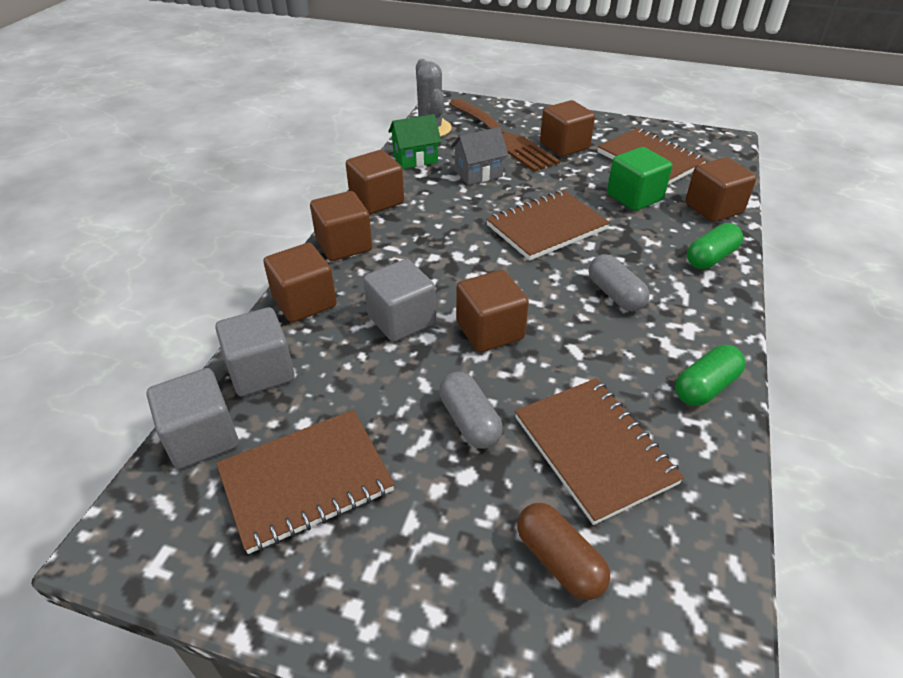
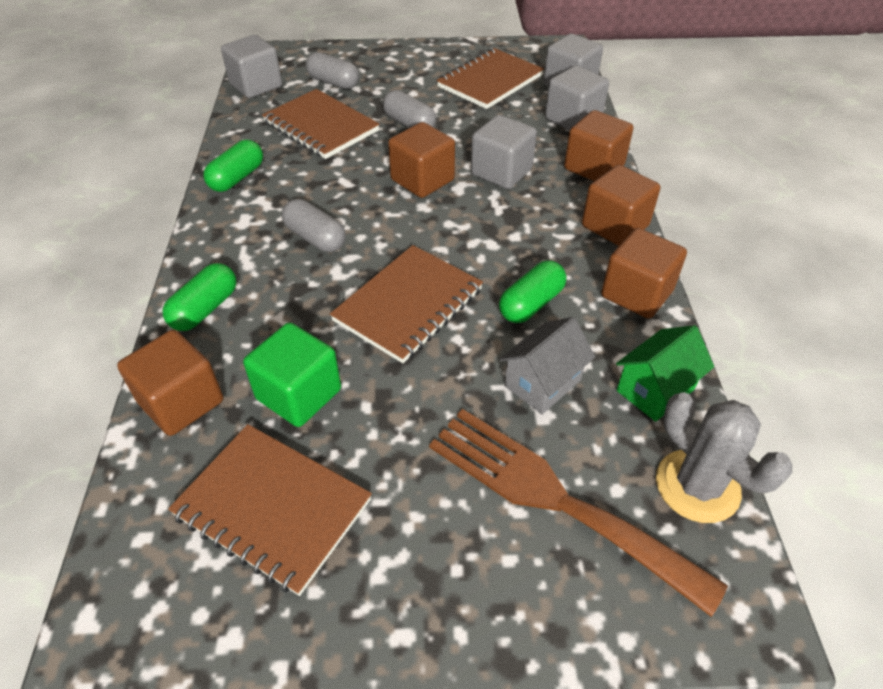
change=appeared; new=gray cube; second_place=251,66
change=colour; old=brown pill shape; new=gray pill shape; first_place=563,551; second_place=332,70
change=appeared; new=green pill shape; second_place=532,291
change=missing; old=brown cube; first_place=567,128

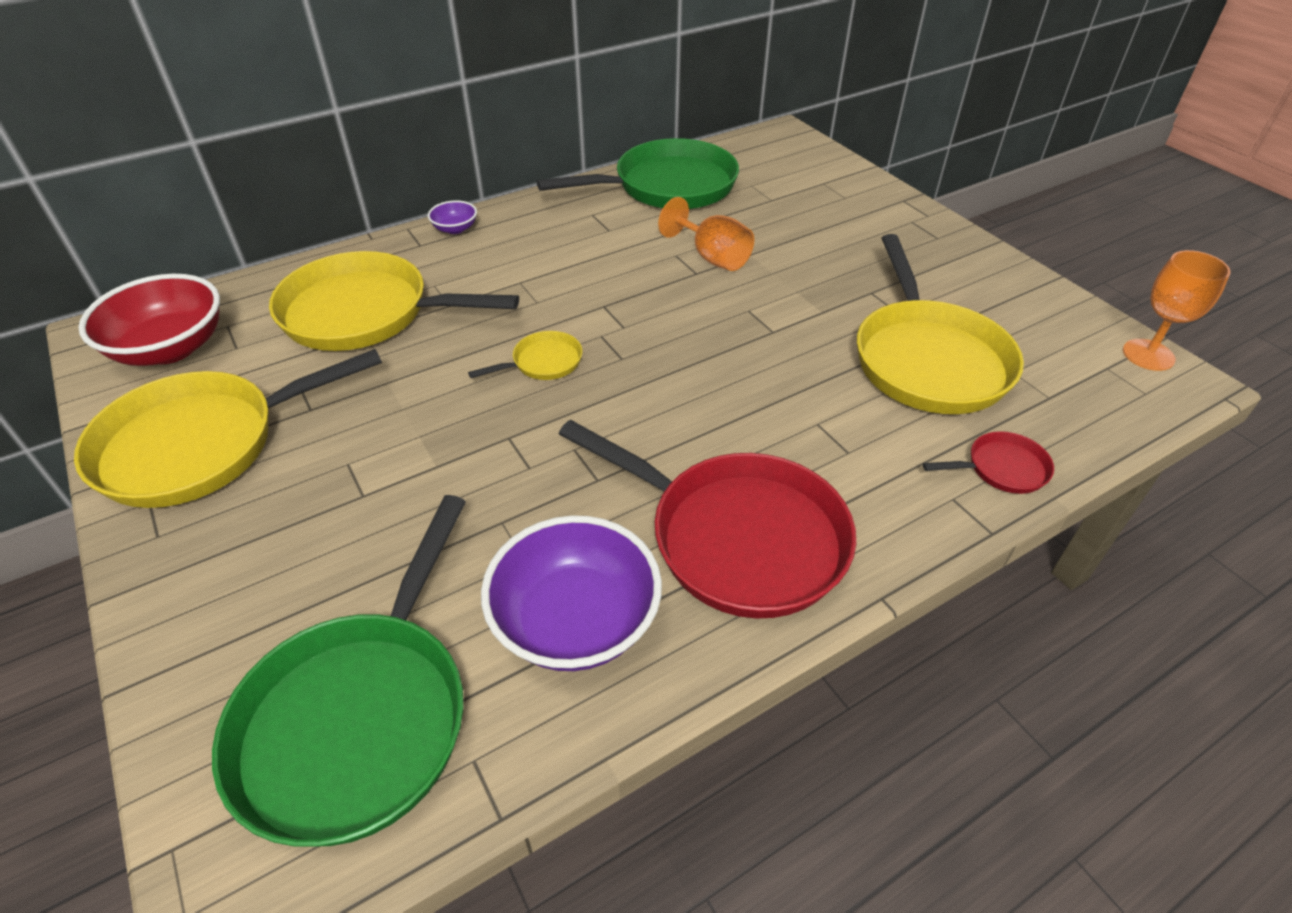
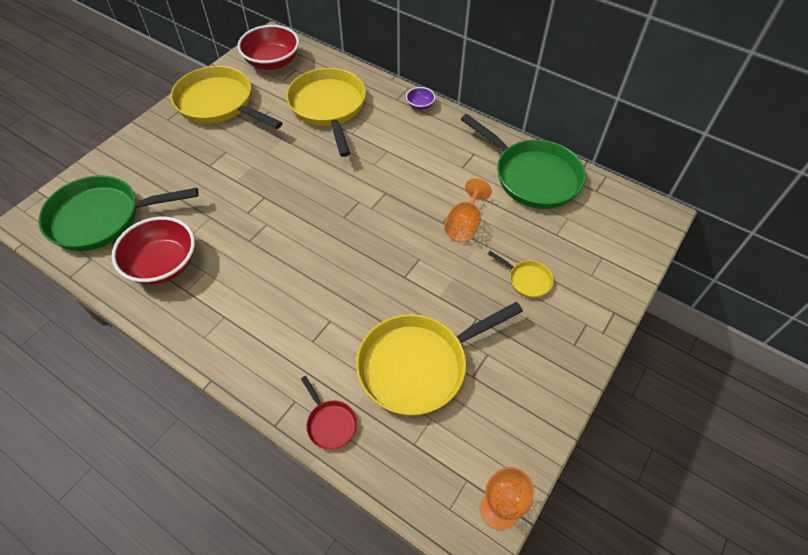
change=colour; old=violet deep dish; new=red deep dish; first_place=571,593; second_place=153,251
change=relocated; old=yellow skillet; first_place=525,355; second_place=521,274
change=missing; old=red skillet; first_place=707,519

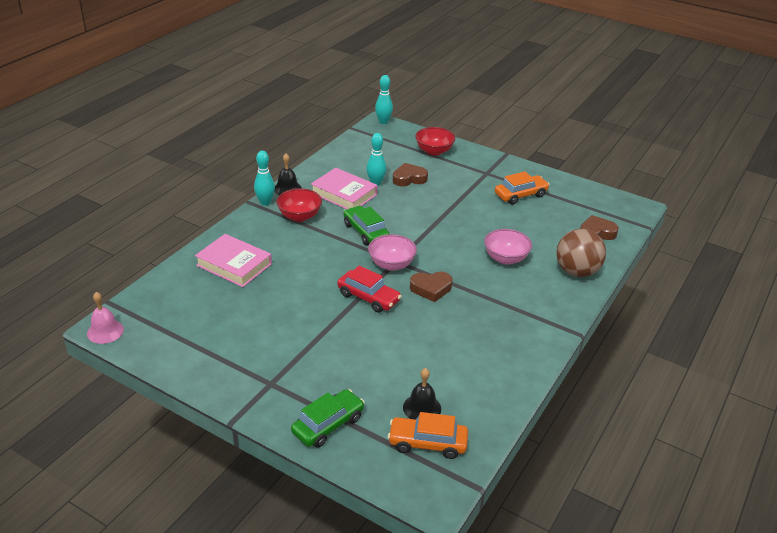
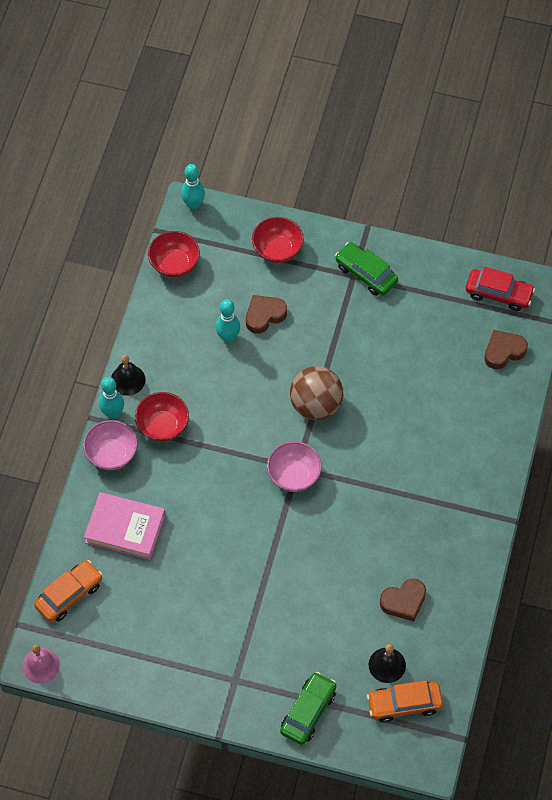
change=relocated; old=orange-coloured car; first_place=522,188; second_place=68,591
change=relocated; old=pink deep dish; first_place=508,247; second_place=110,445
change=appeared; new=red deep dish; second_place=174,254
change=relocated; old=brown ball; first_place=581,253; second_place=316,393
change=relocated; old=green car; first_place=366,225; second_place=366,269
change=relocated; old=brown heart; first_place=431,287; second_place=403,600
change=relocated; old=red car; first_place=369,289; second_place=500,289
change=missing; old=pink hardback; first_place=344,188

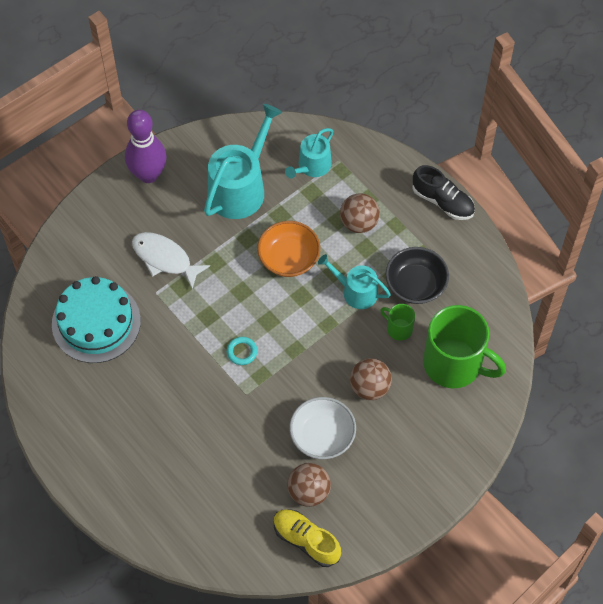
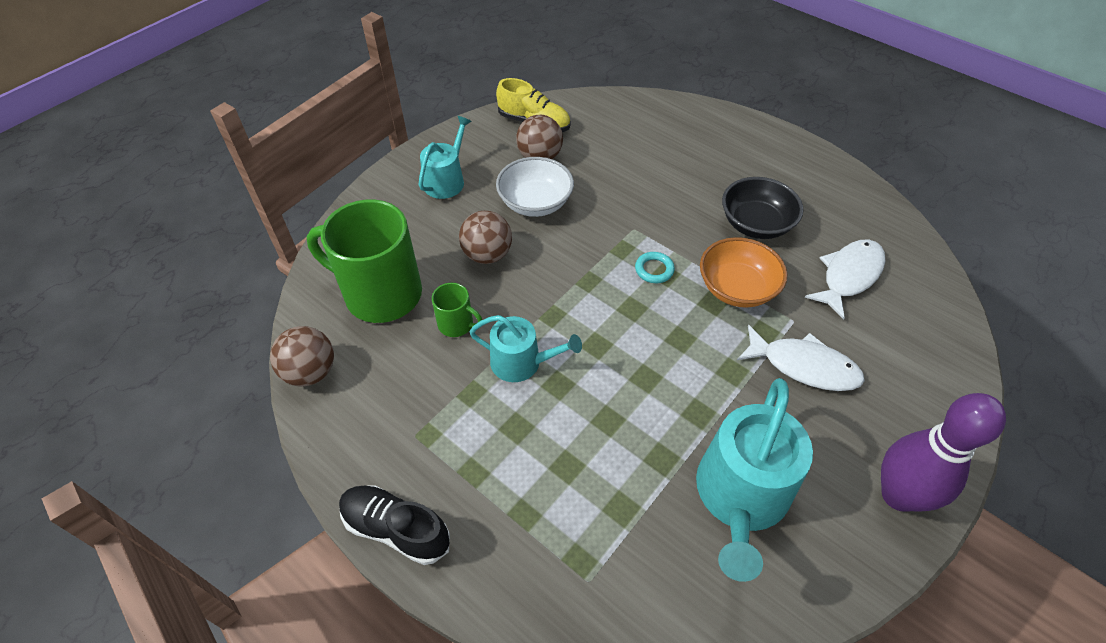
change=relocated; old=brown ball; first_place=360,213; second_place=302,356
change=relocated; old=aqua watering pot; first_place=309,153; second_place=445,157
change=relocated; old=orange-coloured deep dish; first_place=288,249; second_place=743,272
change=relocated; old=black deep dish; first_place=417,275; second_place=763,208
change=exchanged; old=aqua layer cake; new=white fish figure; first_place=96,319; second_place=845,279

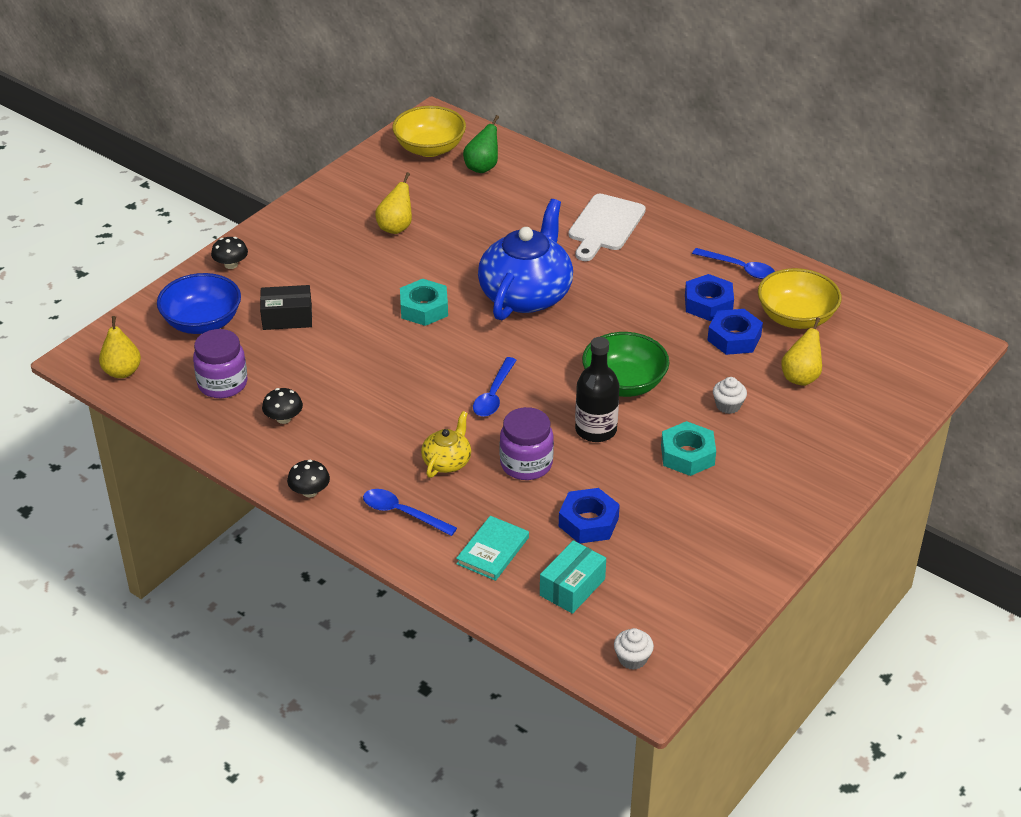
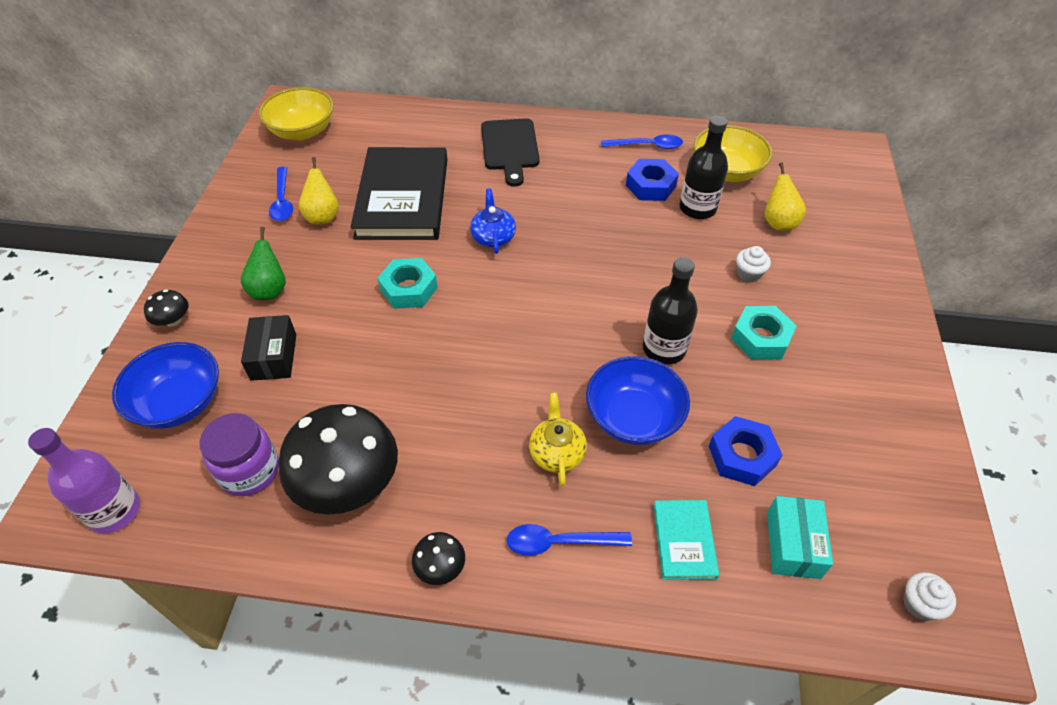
change=exchanged; old=yellow toy pear; new=violet bottle; first_place=120,347; second_place=84,481
change=relocated; old=green toy pear; first_place=481,144; second_place=263,263
change=spun; old=black package; first_place=286,307; second_place=268,348; degrees=-60
change=relocated; old=royal blue spoon; first_place=495,387; second_place=281,193
change=size; old=black mushroom; first_place=282,406; second_place=338,459; factor=2.29
change=appeared; new=black hardback; second_place=399,193
change=size; old=royal blue china teapot; first_place=525,259; second_place=493,221; factor=0.47
change=colour; old=white bread board; new=black bread board; first_place=607,227; second_place=510,152
change=exchanged; old=violet jam jar; new=royal blue deep dish; first_place=527,443; second_place=638,400
change=exchanged; old=royal blue hexagon nut; new=black bottle; first_place=735,332; second_place=704,167
change=missing; old=green deep dish; first_place=625,364

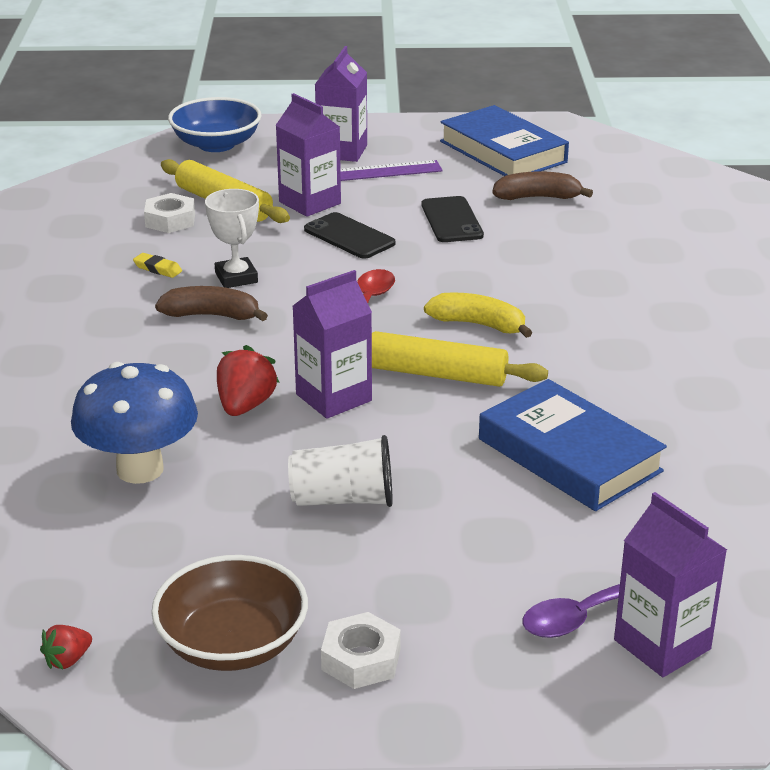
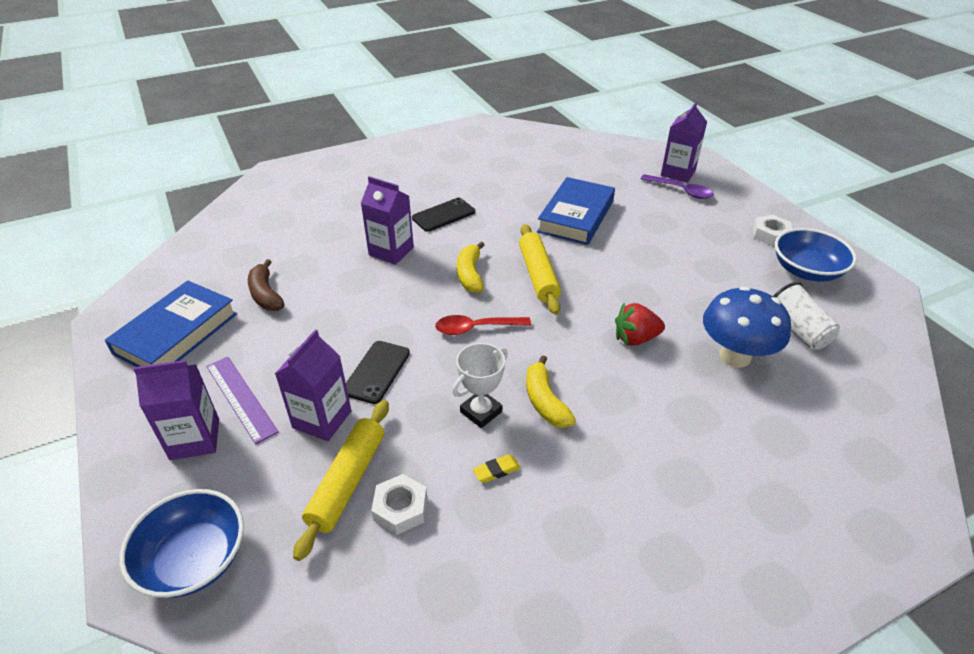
change=relocated; old=violet carton; first_place=332,344; second_place=387,220
change=relocated; old=black phone; first_place=452,219; second_place=443,215
change=spun; old=yellow eraser; first_place=157,265; second_place=497,469; degrees=60
change=colour; old=brown toy banana; new=yellow toy banana; first_place=211,303; second_place=551,391
change=relocated; old=white beaker; first_place=340,471; second_place=806,316
change=colour; old=brown deep dish; new=royal blue deep dish; first_place=229,613; second_place=816,255
change=missing; old=red toy strawberry; first_place=66,647

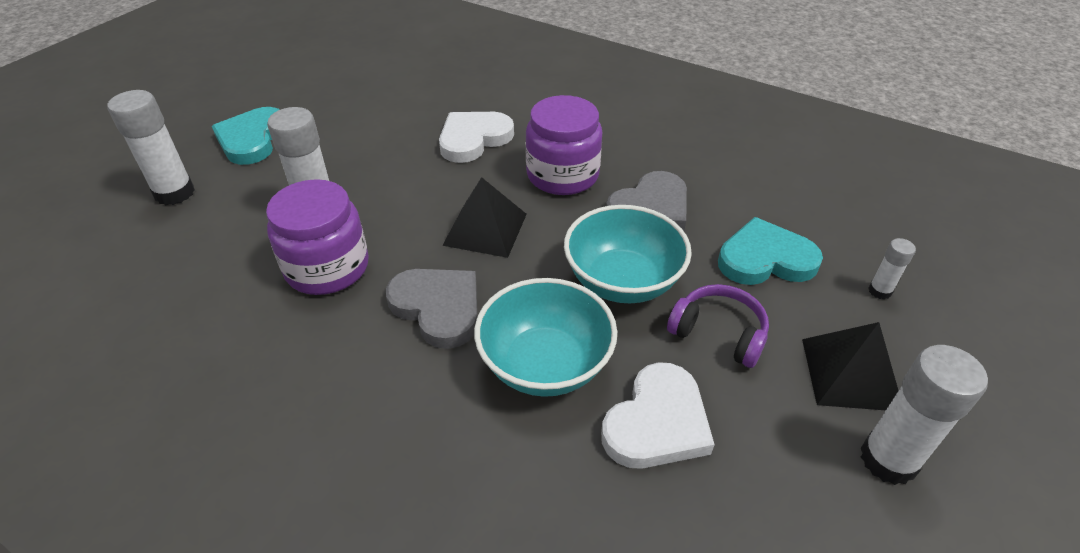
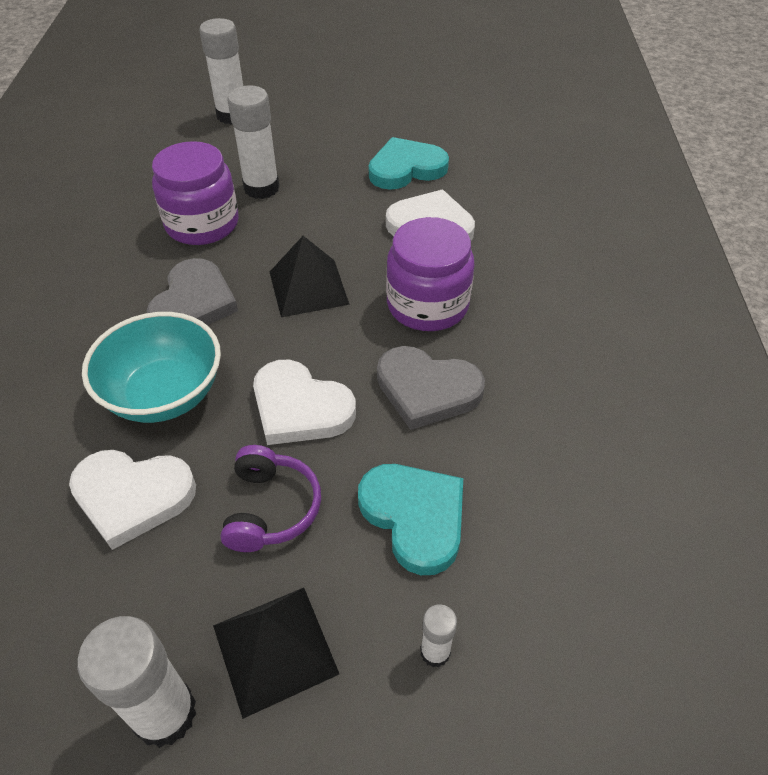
change=exchanged; old=aqua deep dish; new=white heart; first_place=628,254; second_place=304,402
change=relocated; old=aqua heart; first_place=246,136; second_place=409,163

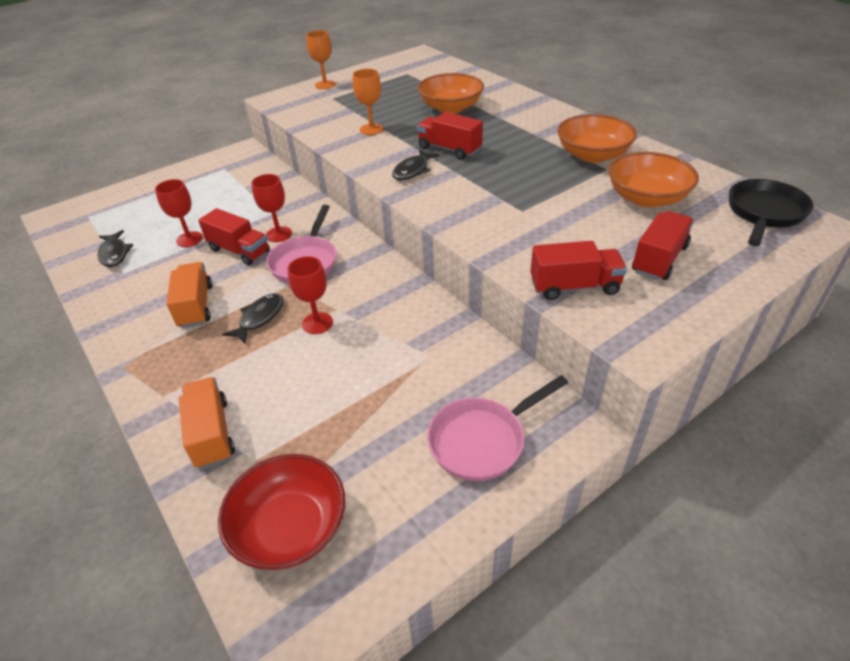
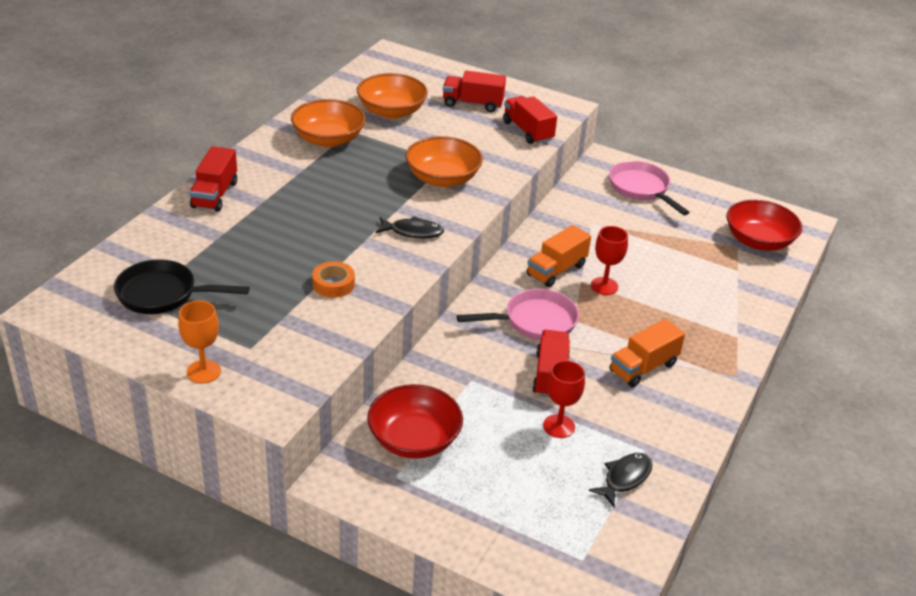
change=relocated; old=black skillet; first_place=771,212; second_place=182,286
change=relocated; old=red truck; first_place=450,136; second_place=213,179
change=exchanged; old=orange-coloured wine glass; new=orange-coloured sticky tape; first_place=368,102; second_place=333,279
change=appeared; new=red deep dish; second_place=415,421
change=relocated; old=orange-coloured deep dish; first_place=451,93; second_place=444,161
change=relocated; old=orange-coloured truck; first_place=207,423; second_place=559,256
change=spun; old=pink skillet; first_place=497,428; second_place=649,188; degrees=-150
change=missing; old=black fish figure; first_place=253,318
change=missing; old=red wine glass; first_place=271,208

